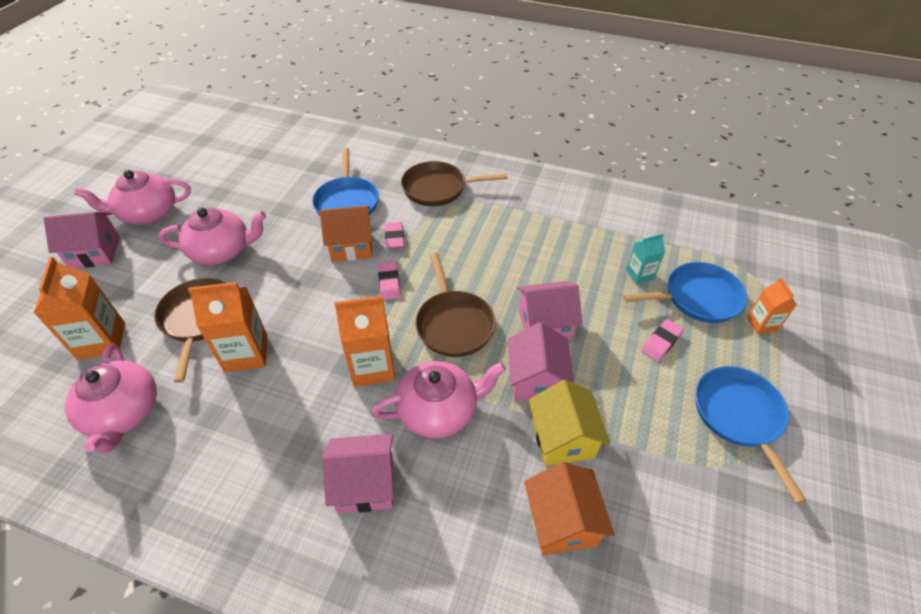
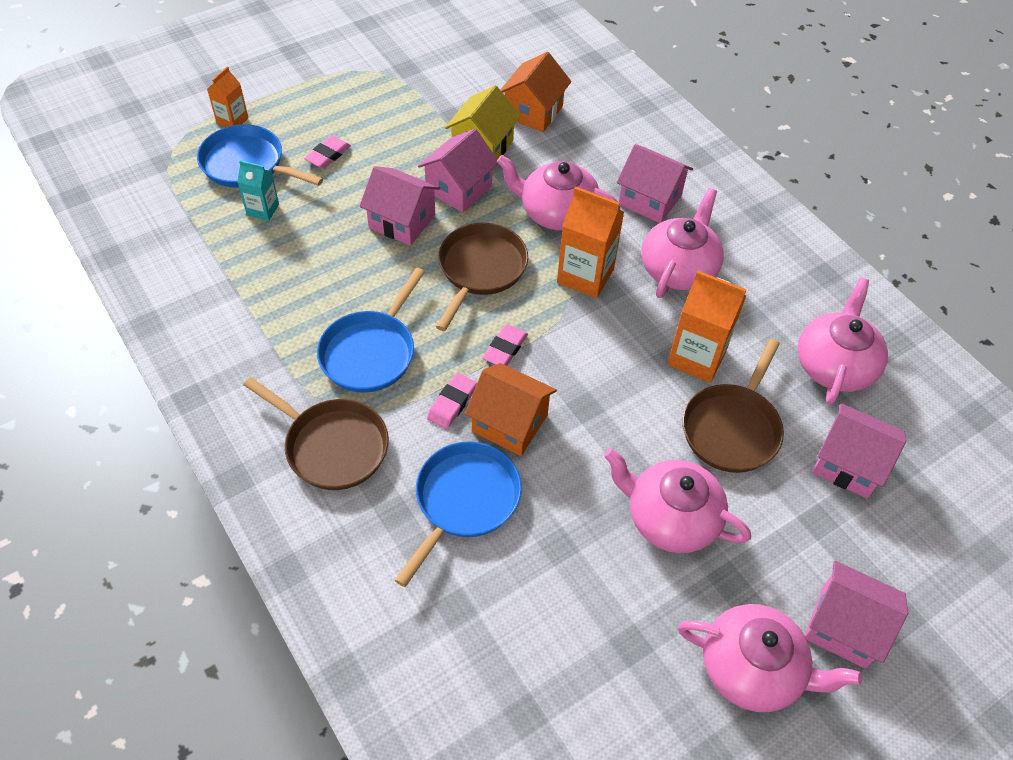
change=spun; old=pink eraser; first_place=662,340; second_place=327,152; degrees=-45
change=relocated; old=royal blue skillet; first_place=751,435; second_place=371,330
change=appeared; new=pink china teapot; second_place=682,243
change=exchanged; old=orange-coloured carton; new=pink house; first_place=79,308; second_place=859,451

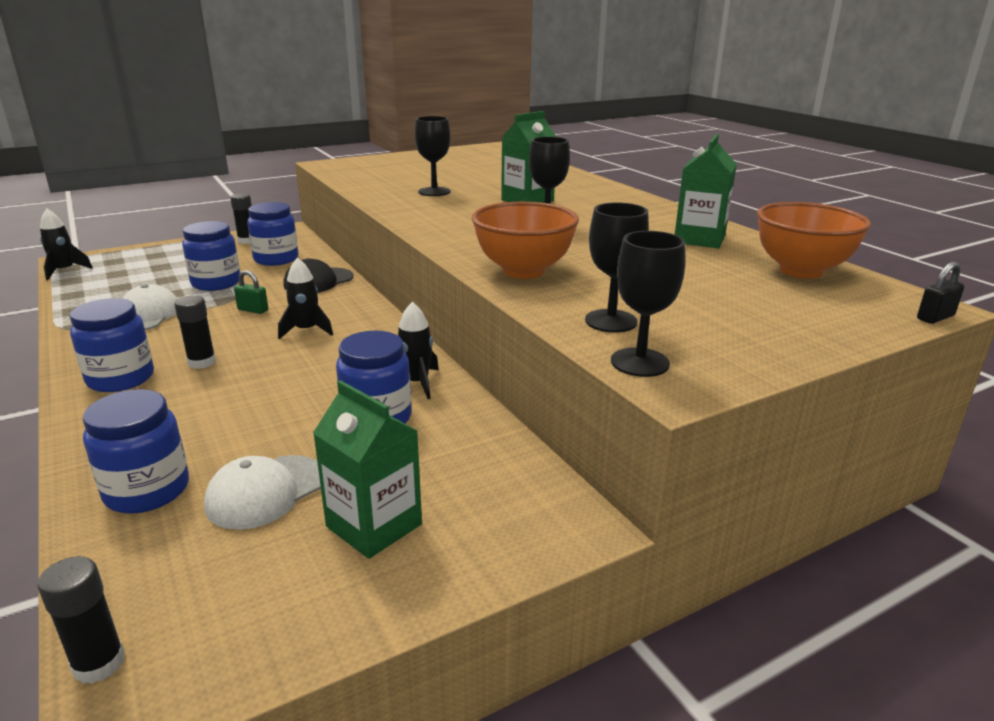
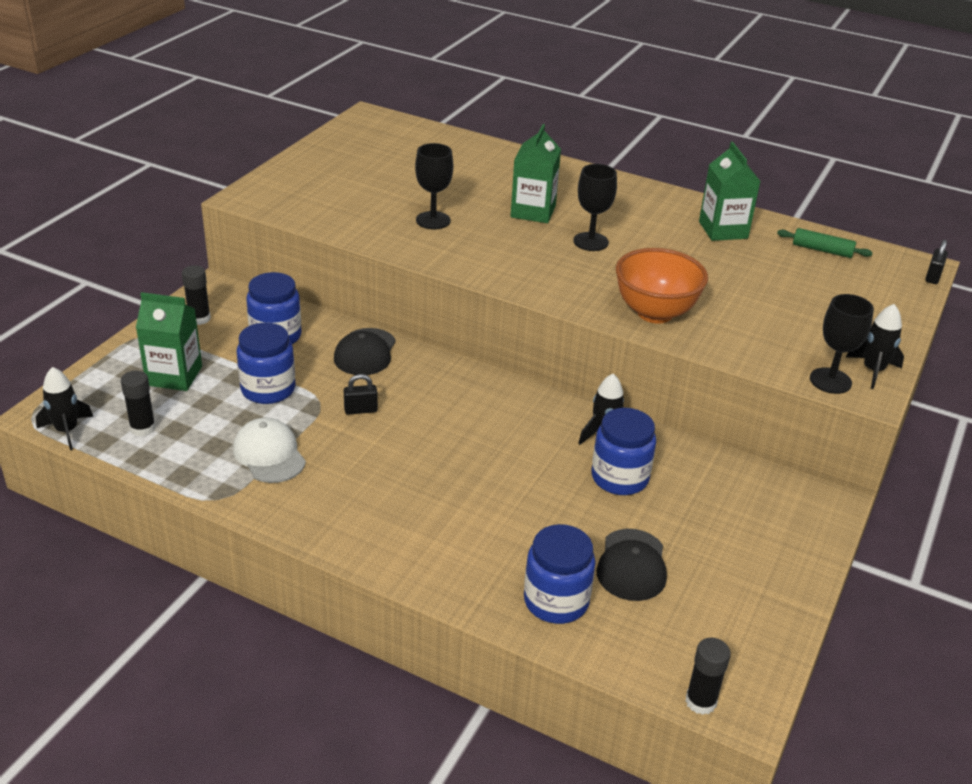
change=relocated; old=black glue stick; first_place=195,332; second_place=138,403
change=relocated; old=green carton; first_place=367,469; second_place=169,341
change=colour; old=green small lock; new=black small lock; first_place=251,292; second_place=361,394
change=colour; old=white peaked cap; new=black peaked cap; first_place=262,492; second_place=631,565
change=exchanged; old=orange-coloured deep dish; new=green pastry roller; first_place=814,240; second_place=825,243
change=relocated; old=black spaceship; first_place=305,298; second_place=875,346
change=missing; old=royal blue jam jar; first_place=112,345
change=missing; old=black wine glass; first_place=617,267

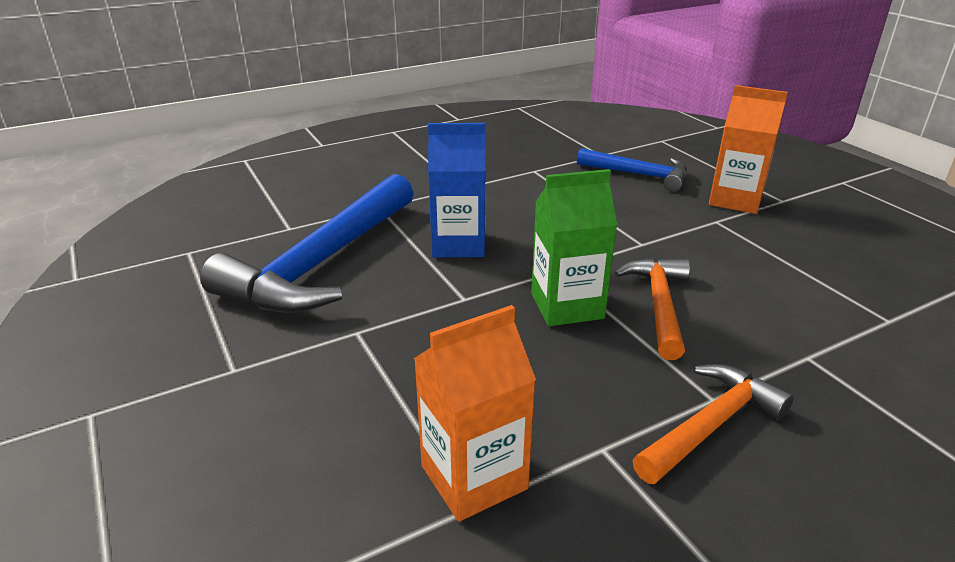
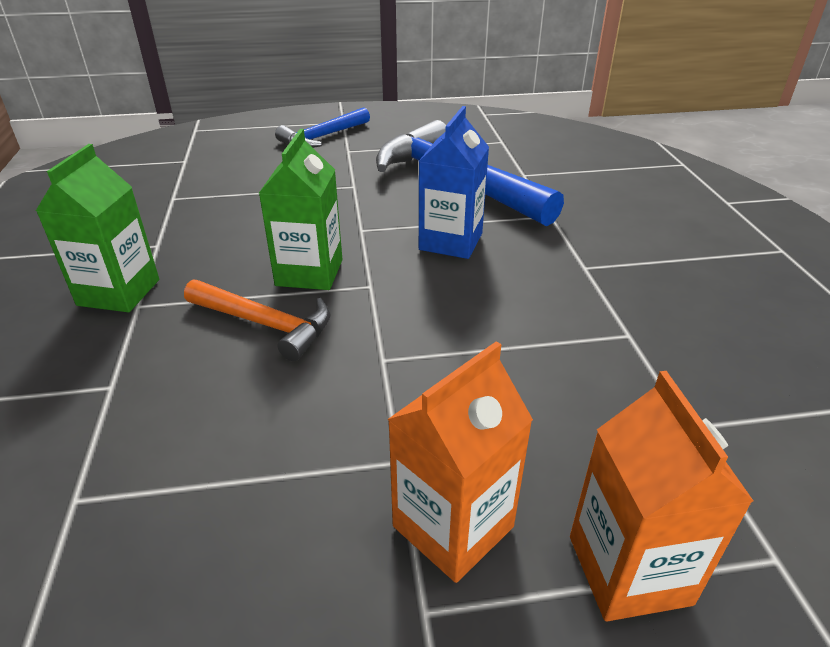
change=exchanged; old=orange-coloured carpenter's hammer; new=green carton; first_place=713,424; second_place=97,228
change=relocated; old=royal blue carpenter's hammer; first_place=632,169; second_place=322,127
change=relocated; old=orange-coloured carton; first_place=475,413; second_place=661,496

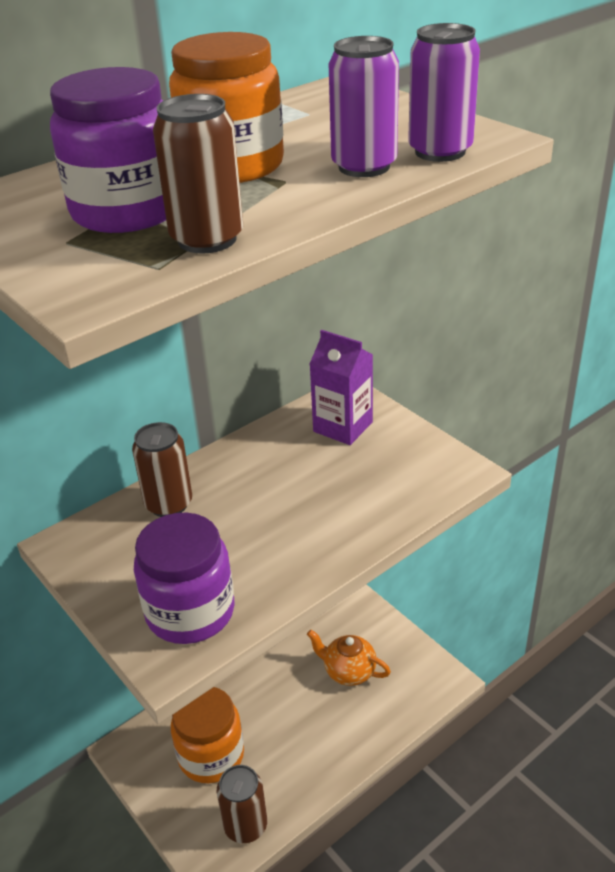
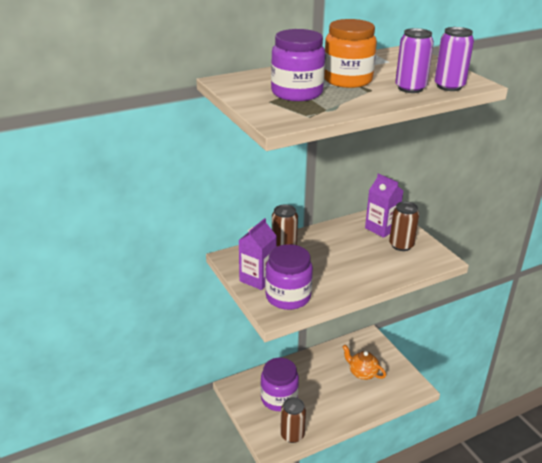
change=appeared; new=violet carton; second_place=257,254
change=colour; old=orange-coloured jam jar; new=violet jam jar; first_place=207,735; second_place=280,384
change=relocated; old=brown soda can; first_place=198,174; second_place=404,226

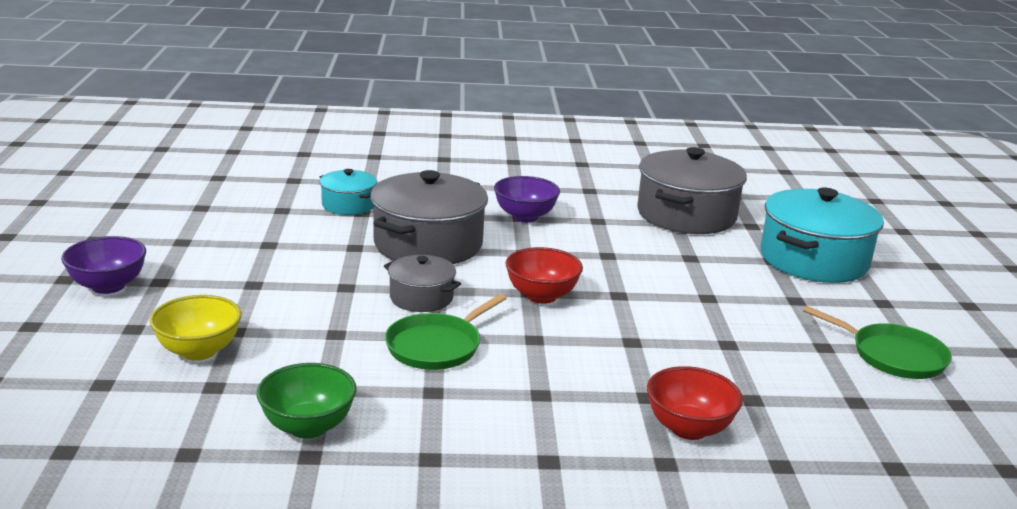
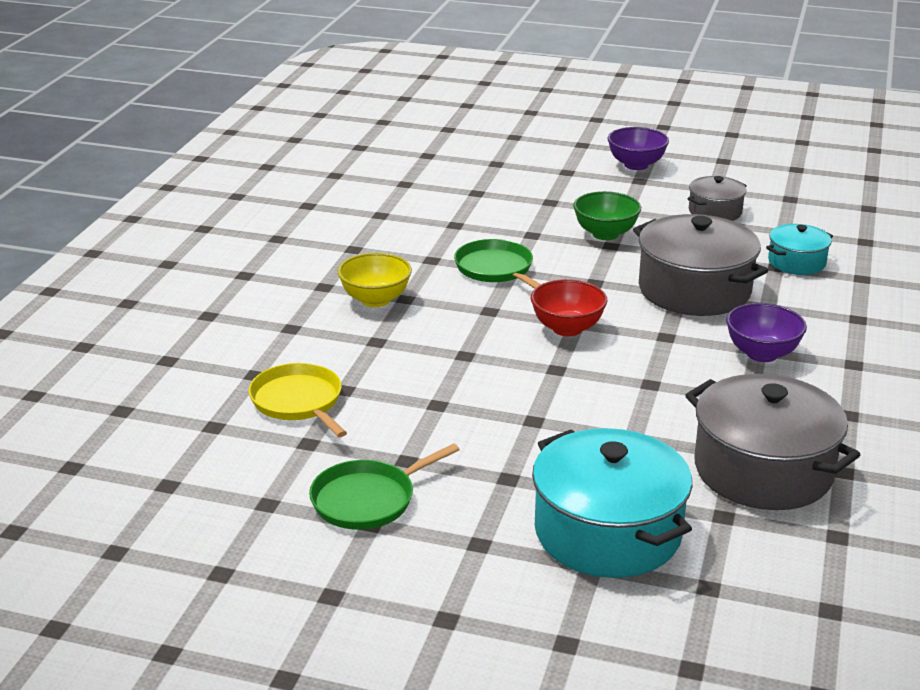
change=appeared; new=yellow skillet; second_place=298,400
change=relocated; old=yellow deep dish; first_place=196,328; second_place=375,280
change=relocated; old=green deep dish; first_place=307,401; second_place=607,215
change=relocated; old=gray cooking pot; first_place=422,283; second_place=717,198
change=missing; old=red deep dish; first_place=695,403

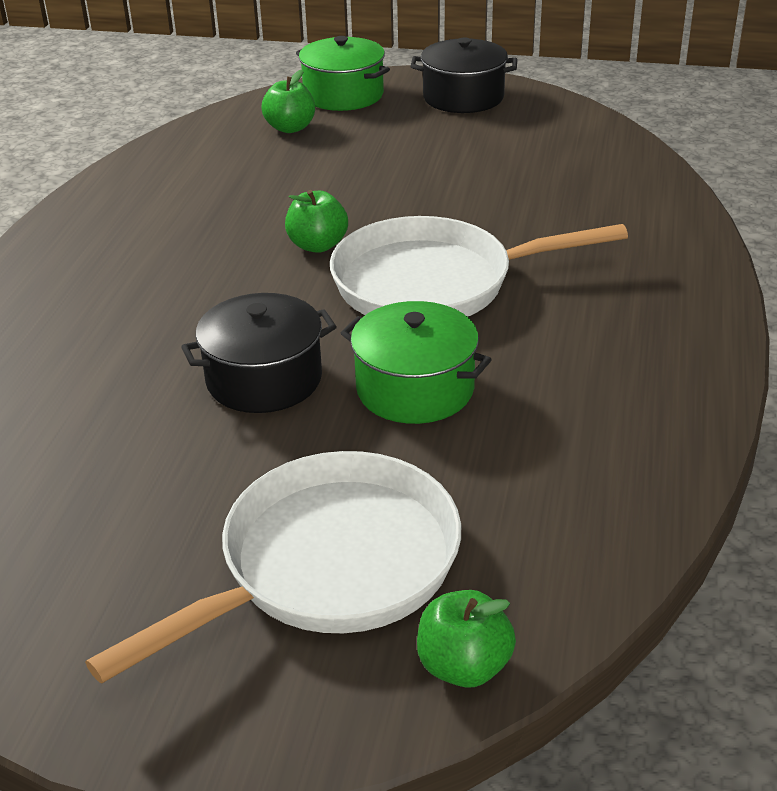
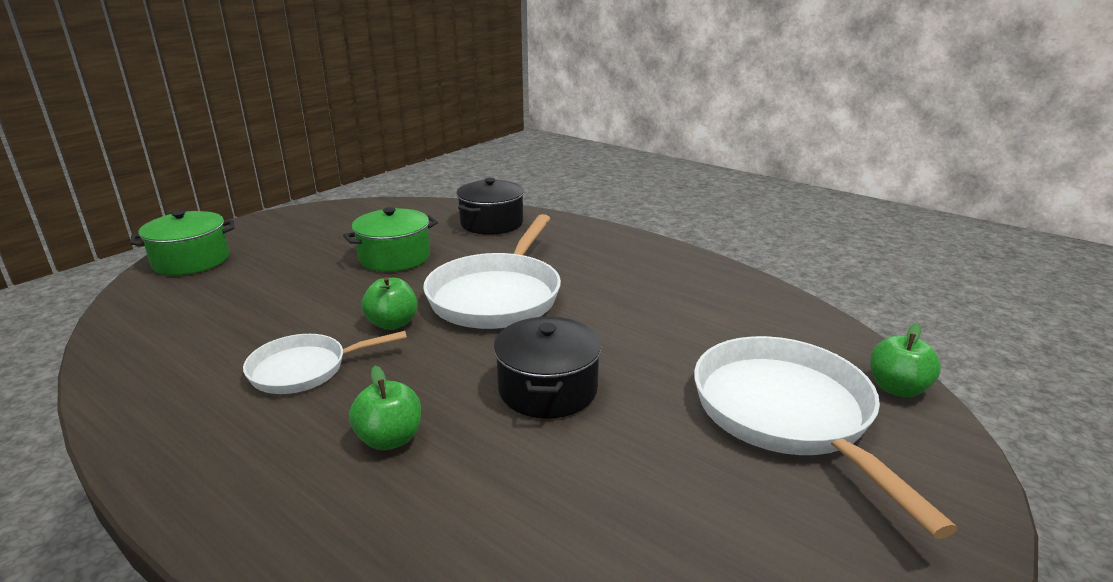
change=appeared; new=white skillet; second_place=325,362
change=relocated; old=green cooking pot; first_place=416,362; second_place=390,239
change=relocated; old=green apple fruit; first_place=288,101; second_place=385,408
change=relocated; old=black cooking pot; first_place=464,75; second_place=490,206

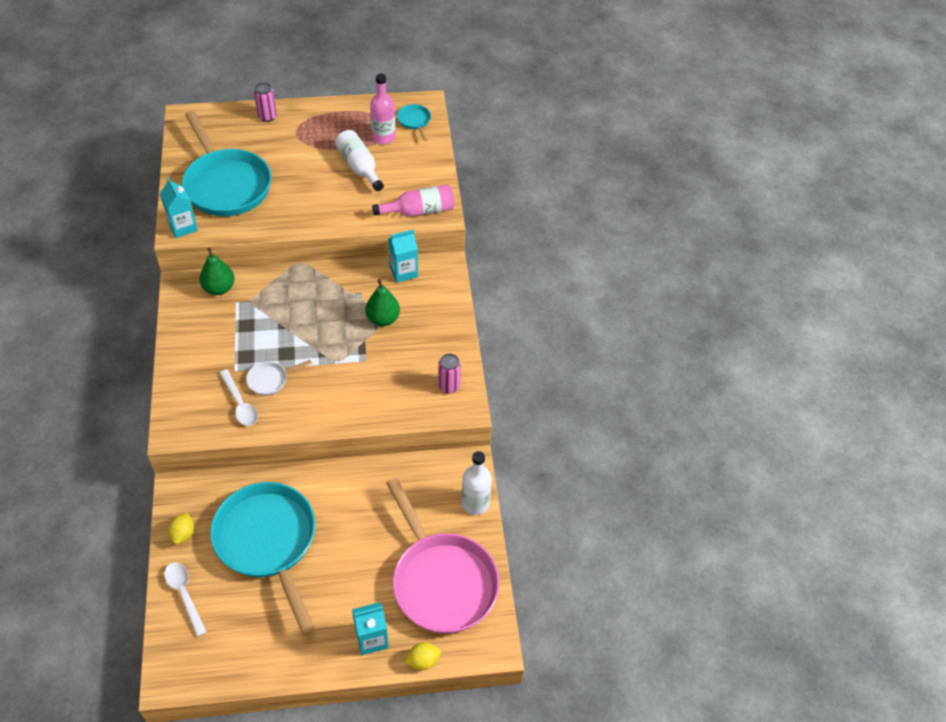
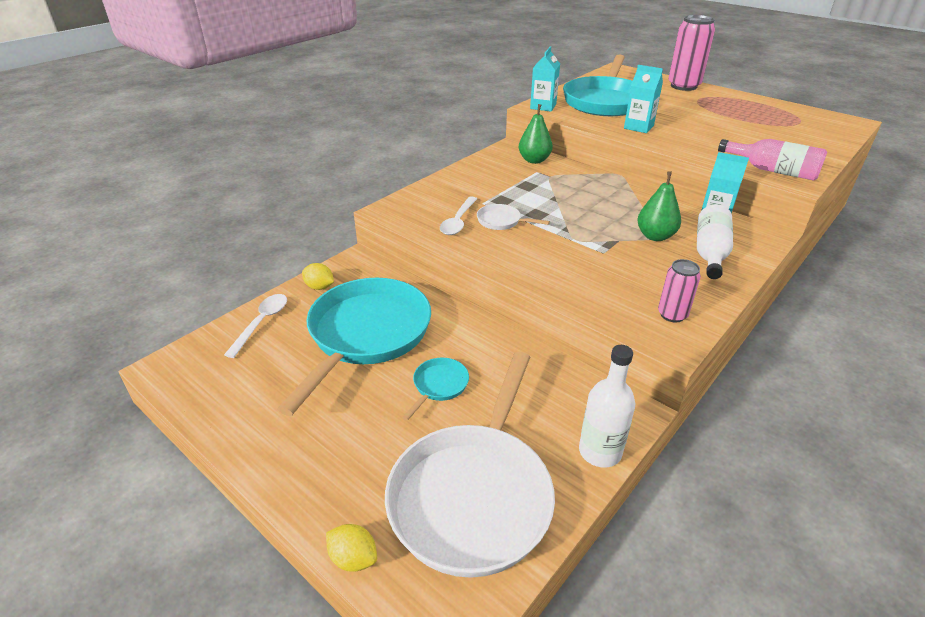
change=spun; old=yellow toy lemon; first_place=181,529; second_place=318,276; degrees=60
change=colour; old=pink skillet; new=white skillet; first_place=443,556; second_place=470,465
change=relocated; old=aqua skillet; first_place=414,122; second_place=435,389
change=relocated; old=aqua carton; first_place=370,628; second_place=643,99
change=size; old=pink soda can; first_place=265,102; second_place=691,53; factor=1.81
change=relocated; old=white bottle; first_place=359,160; second_place=715,242
change=missing; old=pink bottle; first_place=383,109

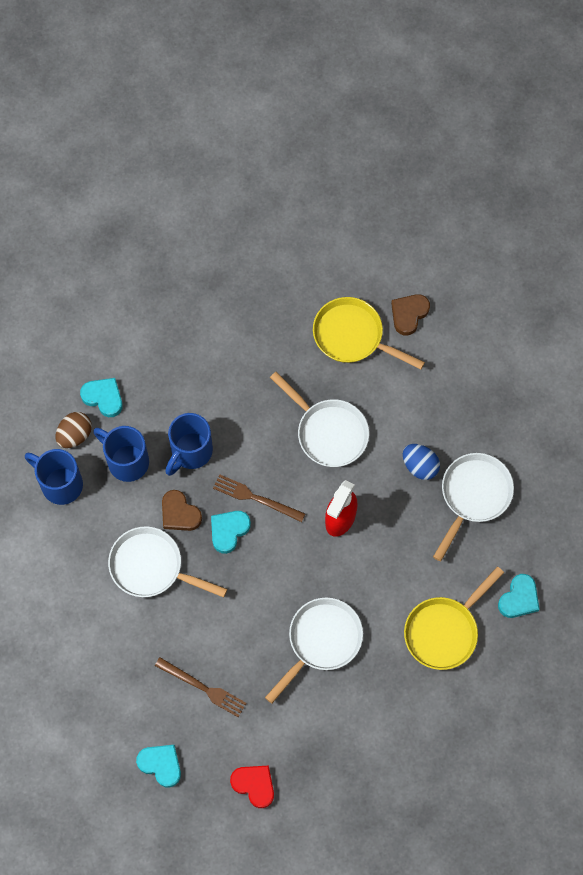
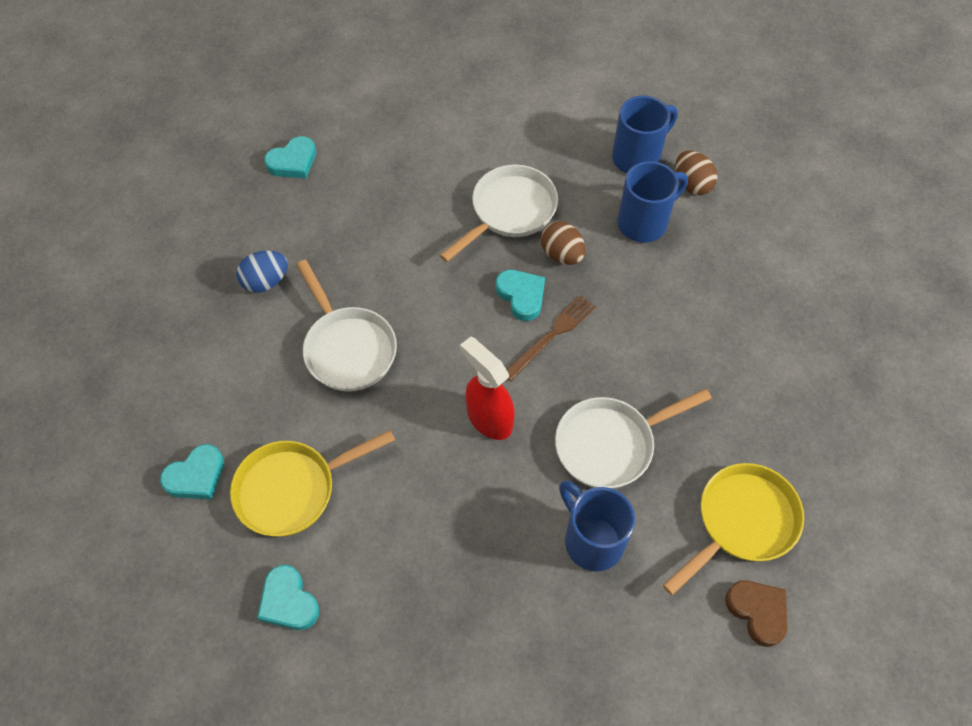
change=relocated; old=aqua heart; first_place=101,397; second_place=192,471
change=spun; old=yellow skillet; first_place=454,618; second_place=312,483; degrees=-90
change=relocated; old=royal blue egg shape; first_place=421,462; second_place=262,271
change=exchanged; old=brown heart; new=brown egg shape; first_place=182,510; second_place=563,243
change=relocated; old=royal blue coffee mug; first_place=189,444; second_place=597,525
change=missing; old=brown dinner fork; first_place=201,687
change=missing; old=red heart; first_place=252,787
change=missing; old=white skillet; first_place=473,507

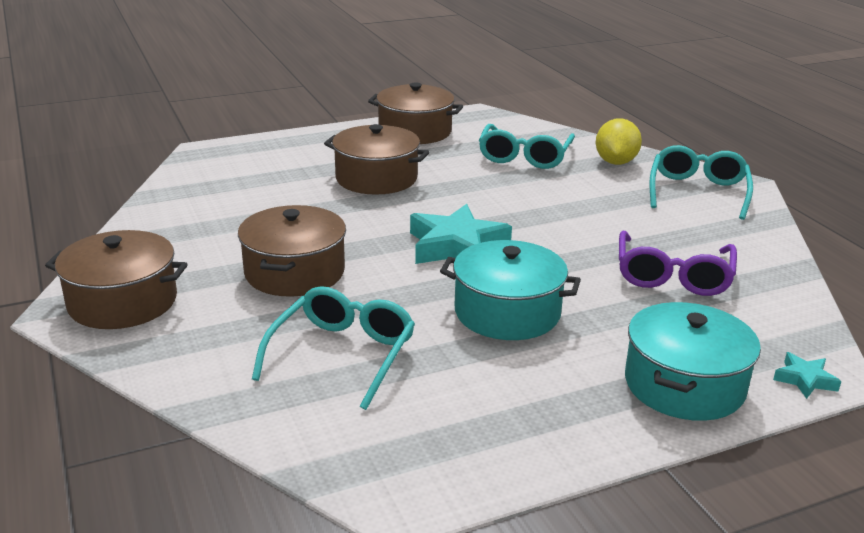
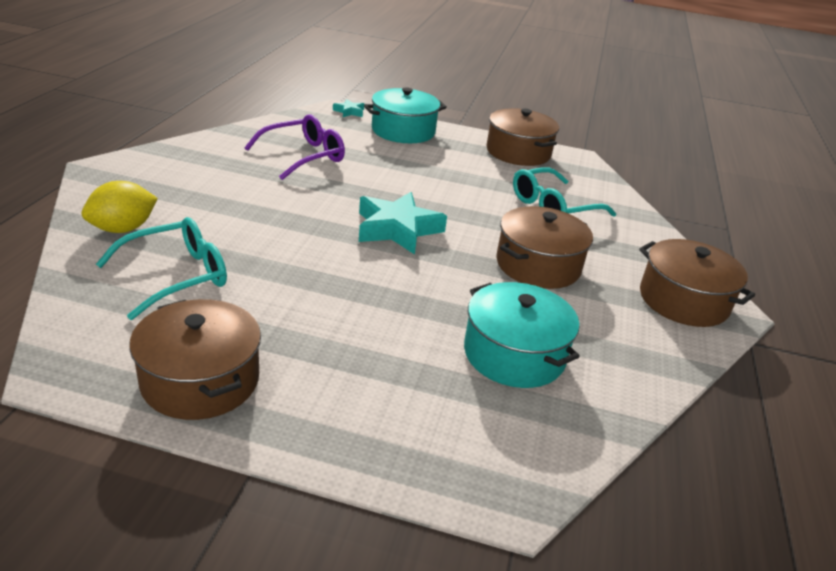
change=relocated; old=aqua cooking pot; first_place=510,290; second_place=522,335
change=relocated; old=brown cooking pot; first_place=376,159; second_place=522,137
change=missing; old=aqua glasses; first_place=701,182

